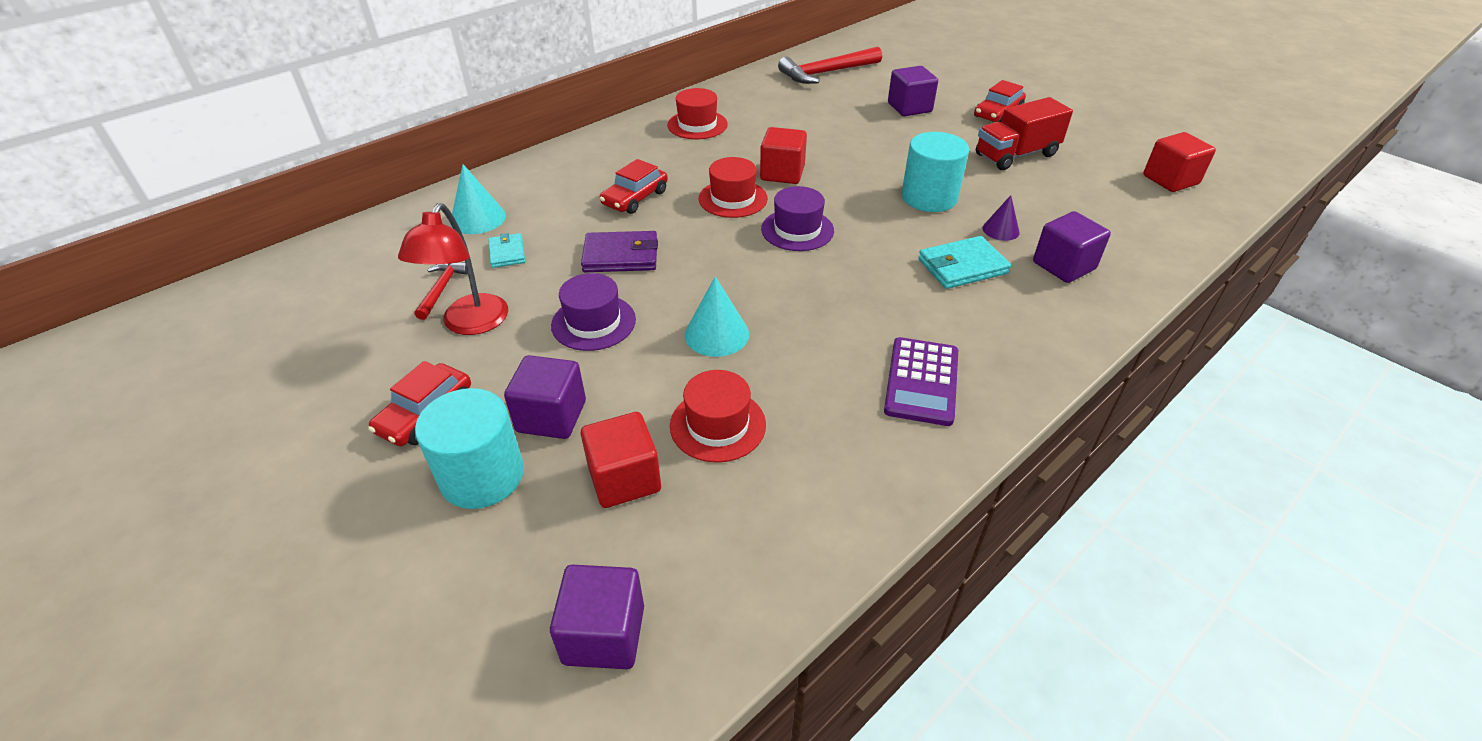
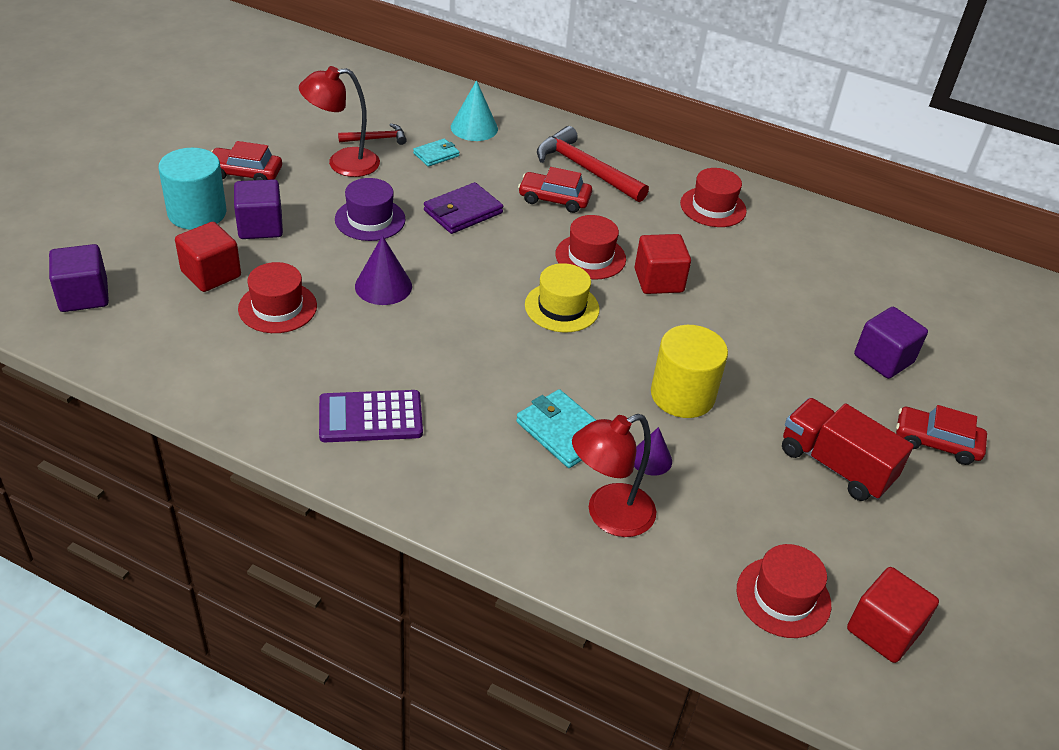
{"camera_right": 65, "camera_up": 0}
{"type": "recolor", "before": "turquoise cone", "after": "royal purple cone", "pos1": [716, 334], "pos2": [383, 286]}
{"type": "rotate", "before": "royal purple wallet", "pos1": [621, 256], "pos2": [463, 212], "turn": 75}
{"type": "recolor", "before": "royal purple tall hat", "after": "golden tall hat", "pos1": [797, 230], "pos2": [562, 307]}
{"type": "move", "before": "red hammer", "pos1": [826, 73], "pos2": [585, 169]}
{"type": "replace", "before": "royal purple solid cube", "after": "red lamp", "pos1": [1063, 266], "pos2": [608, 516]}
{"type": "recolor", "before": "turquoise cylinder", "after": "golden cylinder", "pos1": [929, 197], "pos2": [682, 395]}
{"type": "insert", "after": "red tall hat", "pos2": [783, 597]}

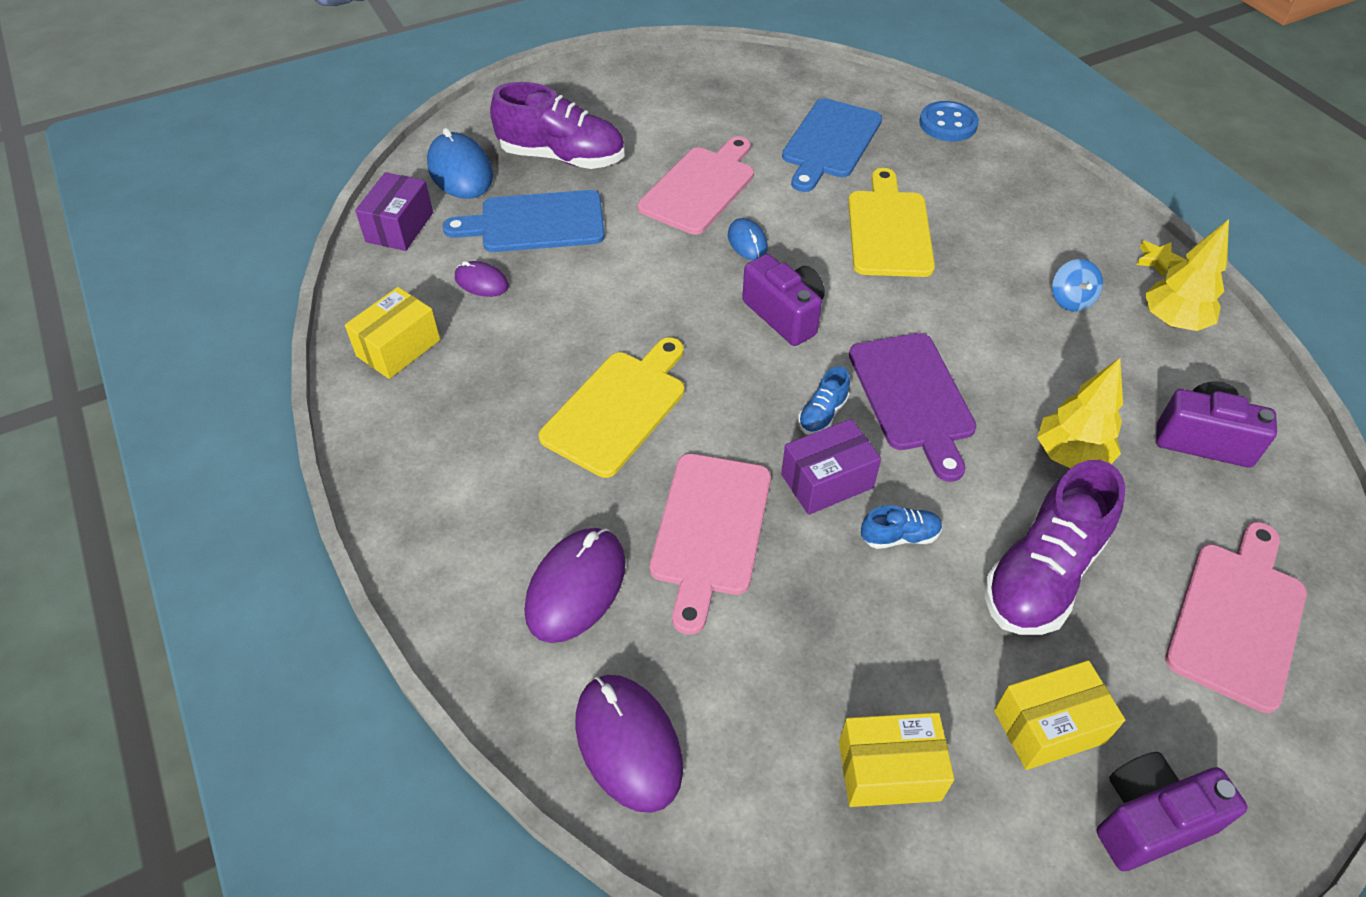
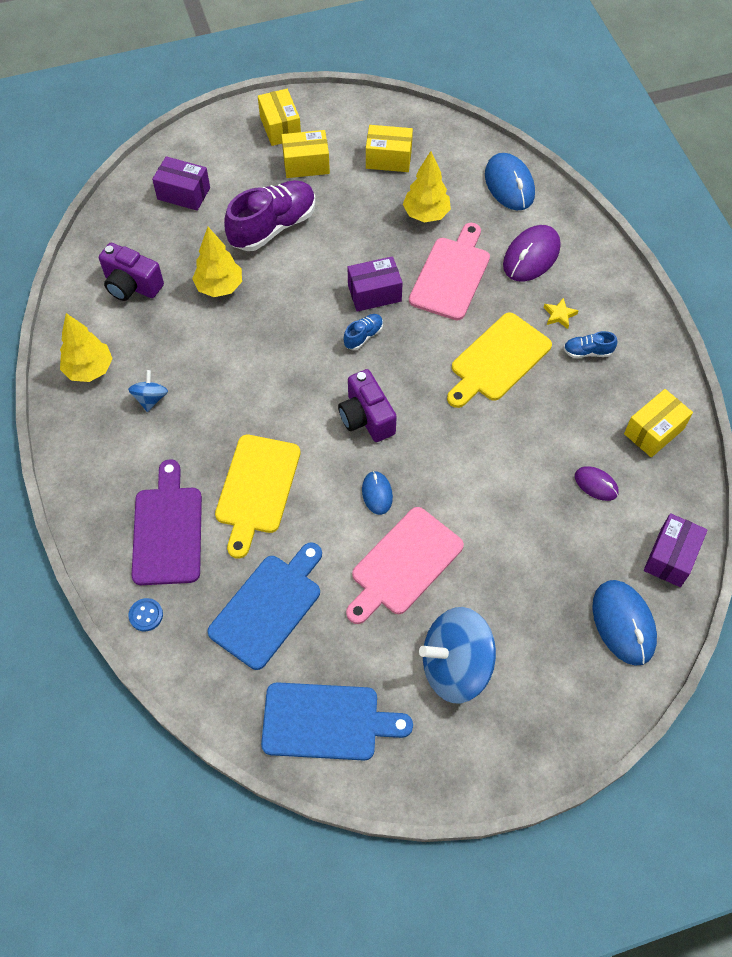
{"camera_right": -170, "camera_up": 10}
{"type": "resize", "before": "cobalt shirt button", "pos1": [948, 124], "pos2": [146, 615], "scale": 0.6}
{"type": "move", "before": "royal purple chopping board", "pos1": [913, 397], "pos2": [167, 530]}
{"type": "replace", "before": "rose-pink chopping board", "after": "royal purple parcel", "pos1": [1237, 618], "pos2": [183, 193]}
{"type": "replace", "before": "royal purple photo camera", "after": "golden parcel", "pos1": [1149, 820], "pos2": [280, 127]}
{"type": "move", "before": "cobalt chopping board", "pos1": [536, 223], "pos2": [326, 721]}
{"type": "insert", "after": "golden toy tree", "pos2": [426, 214]}
{"type": "insert", "after": "cobalt spinning top", "pos2": [455, 666]}
{"type": "recolor", "before": "royal purple mouse", "after": "cobalt mouse", "pos1": [628, 743], "pos2": [509, 184]}
{"type": "move", "before": "golden star shape", "pos1": [1158, 260], "pos2": [559, 315]}
{"type": "move", "before": "cobalt lace-up shoe", "pos1": [899, 536], "pos2": [587, 352]}
{"type": "delete", "before": "royal purple lace-up shoe", "pos1": [562, 157]}

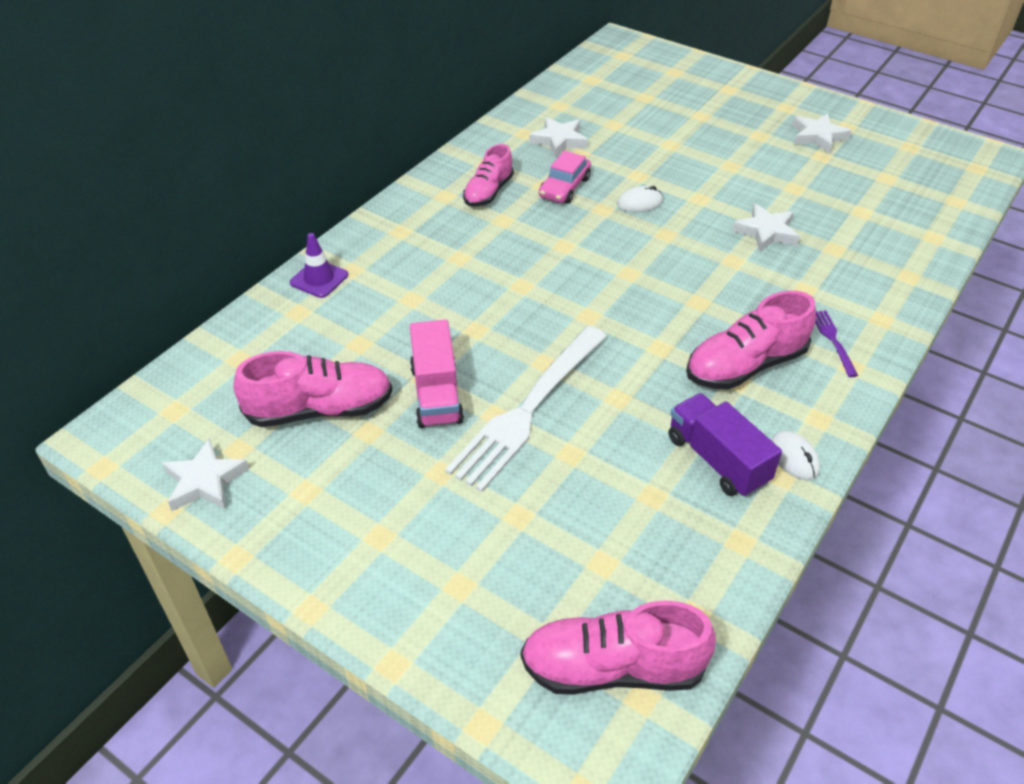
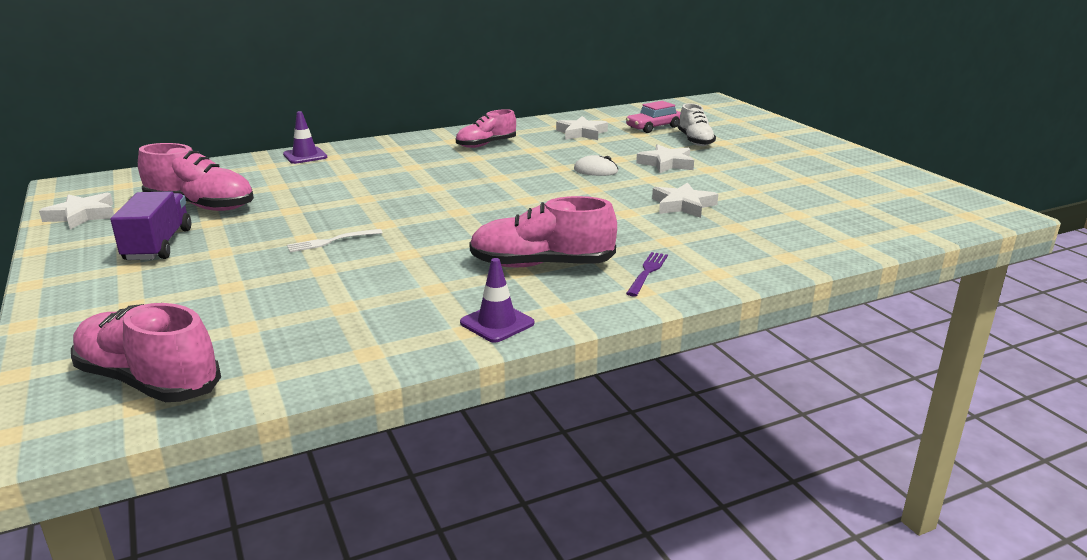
{"camera_right": 30, "camera_up": -20}
{"type": "move", "before": "royal purple lorry", "pos1": [717, 460], "pos2": [158, 245]}
{"type": "resize", "before": "snow-white fork", "pos1": [527, 410], "pos2": [331, 241], "scale": 0.42}
{"type": "replace", "before": "snow-white mouse", "after": "royal purple road cone", "pos1": [794, 458], "pos2": [497, 323]}
{"type": "move", "before": "rose-pink toy car", "pos1": [564, 187], "pos2": [653, 127]}
{"type": "move", "before": "snow-white star shape", "pos1": [818, 137], "pos2": [666, 163]}
{"type": "insert", "after": "snow-white lace-up shoe", "pos2": [695, 141]}
{"type": "delete", "before": "rose-pink lorry", "pos1": [436, 394]}

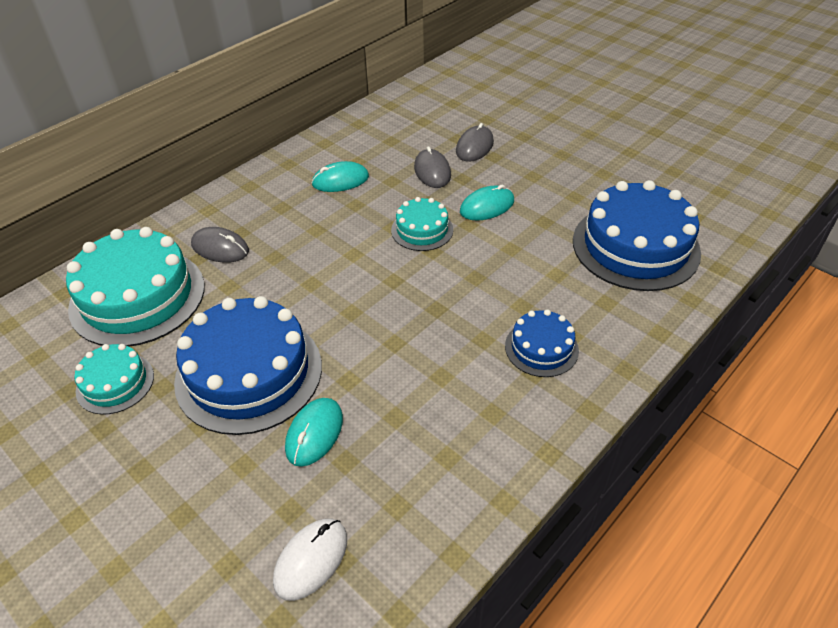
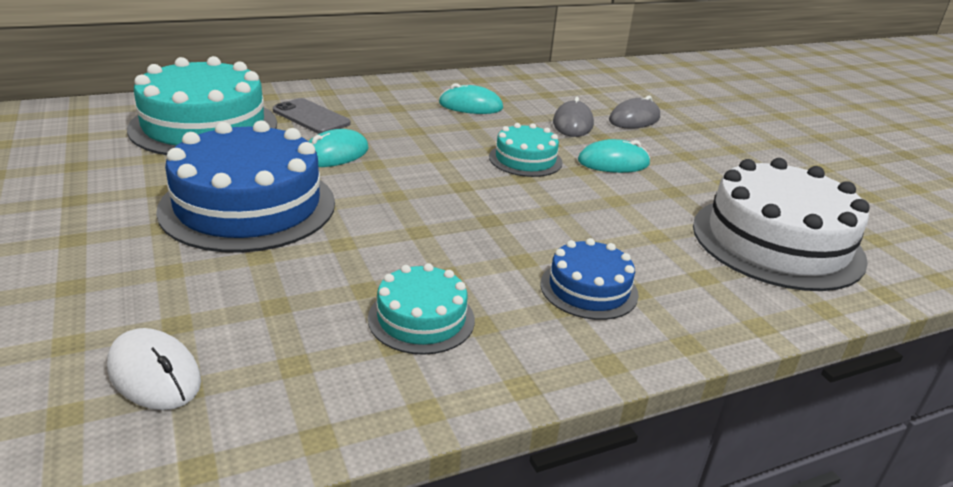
{"camera_right": 20, "camera_up": -15}
{"type": "rotate", "before": "snow-white mouse", "pos1": [311, 560], "pos2": [154, 374], "turn": 75}
{"type": "replace", "before": "gray mouse", "after": "gray smartphone", "pos1": [220, 248], "pos2": [311, 117]}
{"type": "move", "before": "turquoise mouse", "pos1": [314, 433], "pos2": [334, 154]}
{"type": "move", "before": "turquoise gateau", "pos1": [115, 383], "pos2": [421, 319]}
{"type": "recolor", "before": "cobalt gateau", "after": "snow-white gateau", "pos1": [635, 246], "pos2": [777, 242]}

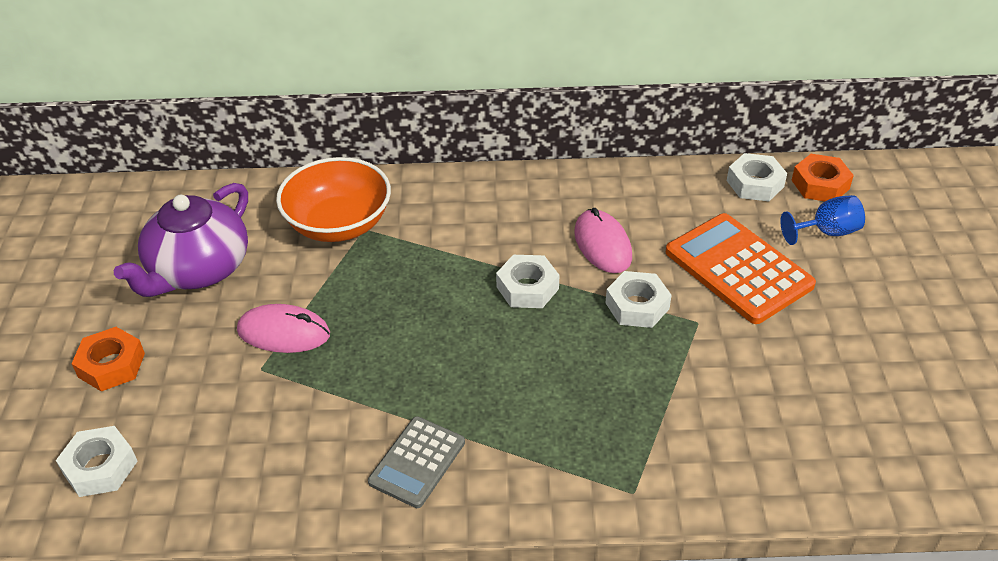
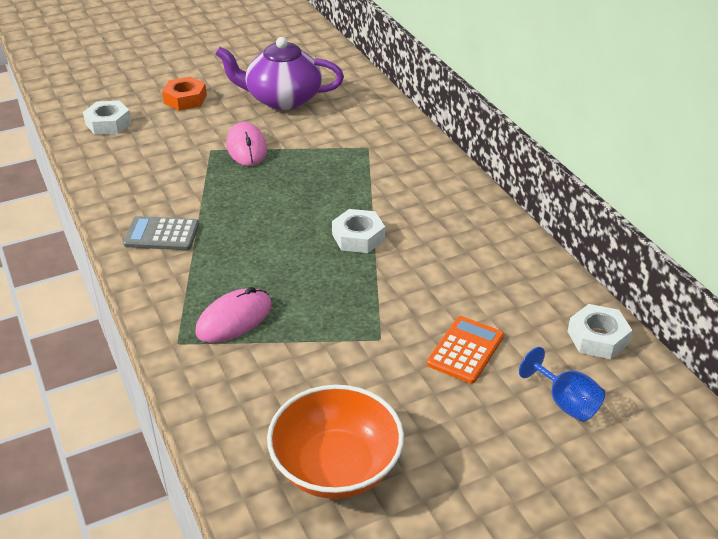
{"camera_right": 65, "camera_up": -5}
{"type": "move", "before": "rose-pink mouse", "pos1": [602, 244], "pos2": [234, 319]}
{"type": "move", "before": "orange serving bowl", "pos1": [339, 224], "pos2": [336, 467]}
{"type": "resize", "before": "orange pocket calculator", "pos1": [738, 269], "pos2": [465, 350], "scale": 0.6}
{"type": "delete", "before": "snow-white hexagon nut", "pos1": [637, 306]}
{"type": "delete", "before": "orange hexagon nut", "pos1": [820, 184]}

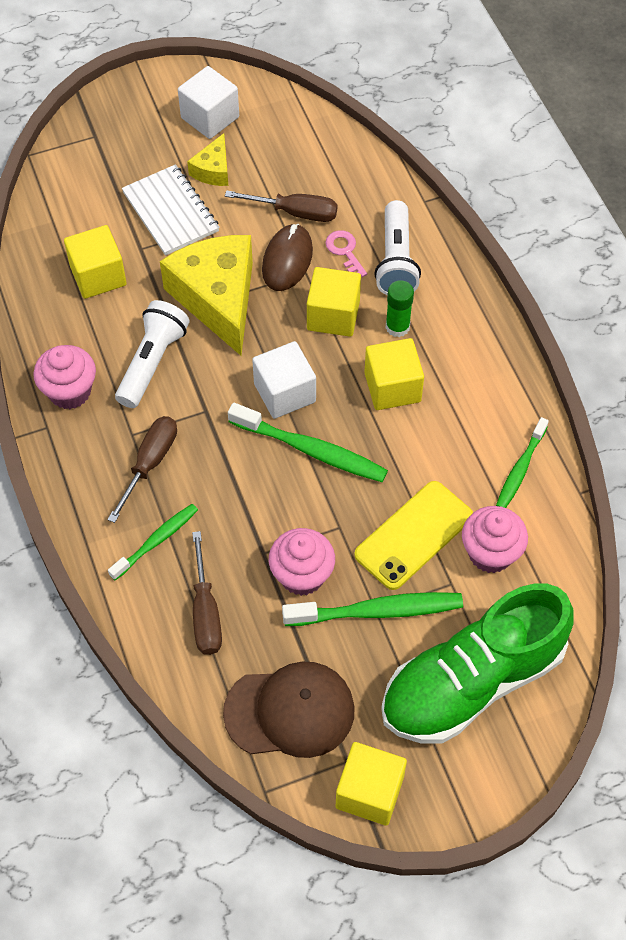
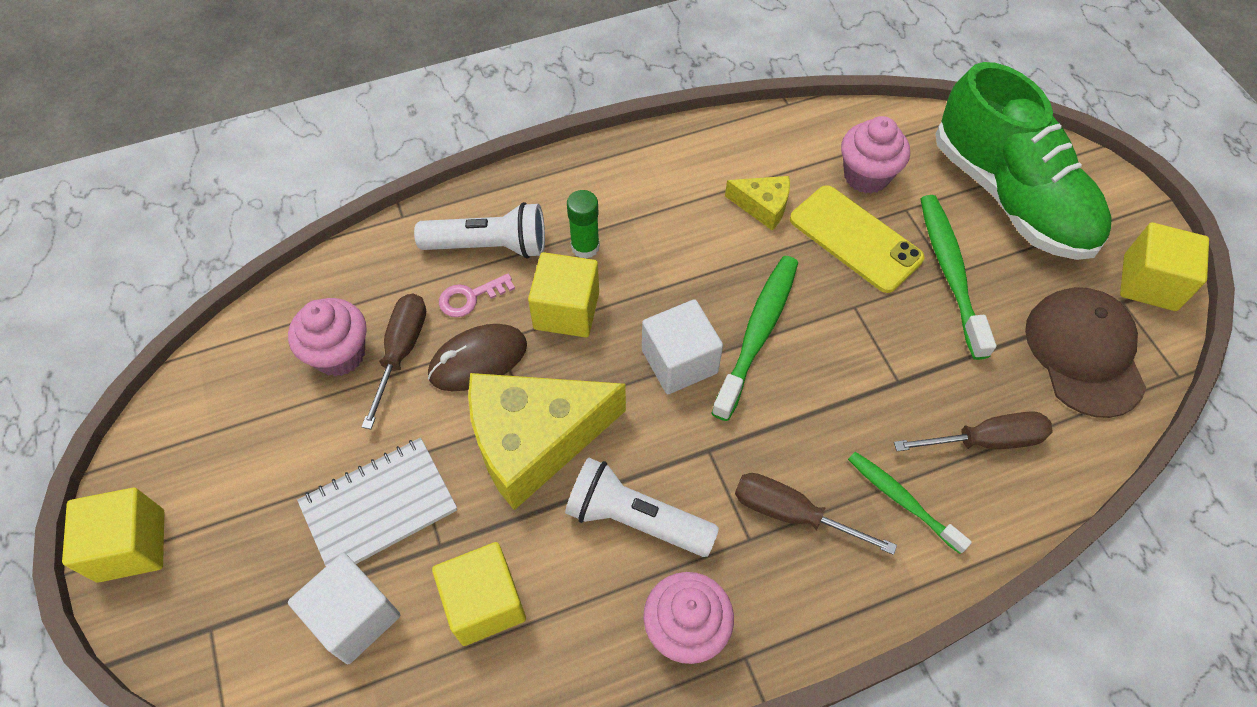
{"camera_right": -90, "camera_up": 0}
{"type": "move", "before": "golden solid cube", "pos1": [392, 387], "pos2": [131, 545]}
{"type": "move", "before": "rose-pink fairy cake", "pos1": [302, 575], "pos2": [339, 354]}
{"type": "move", "before": "snow-white solid cube", "pos1": [210, 117], "pos2": [354, 617]}
{"type": "rotate", "before": "russet mouse", "pos1": [287, 260], "pos2": [478, 360], "turn": -45}
{"type": "move", "before": "golden piece of cheese", "pos1": [213, 170], "pos2": [763, 206]}
{"type": "delete", "before": "leaf-green dental brush", "pos1": [520, 469]}

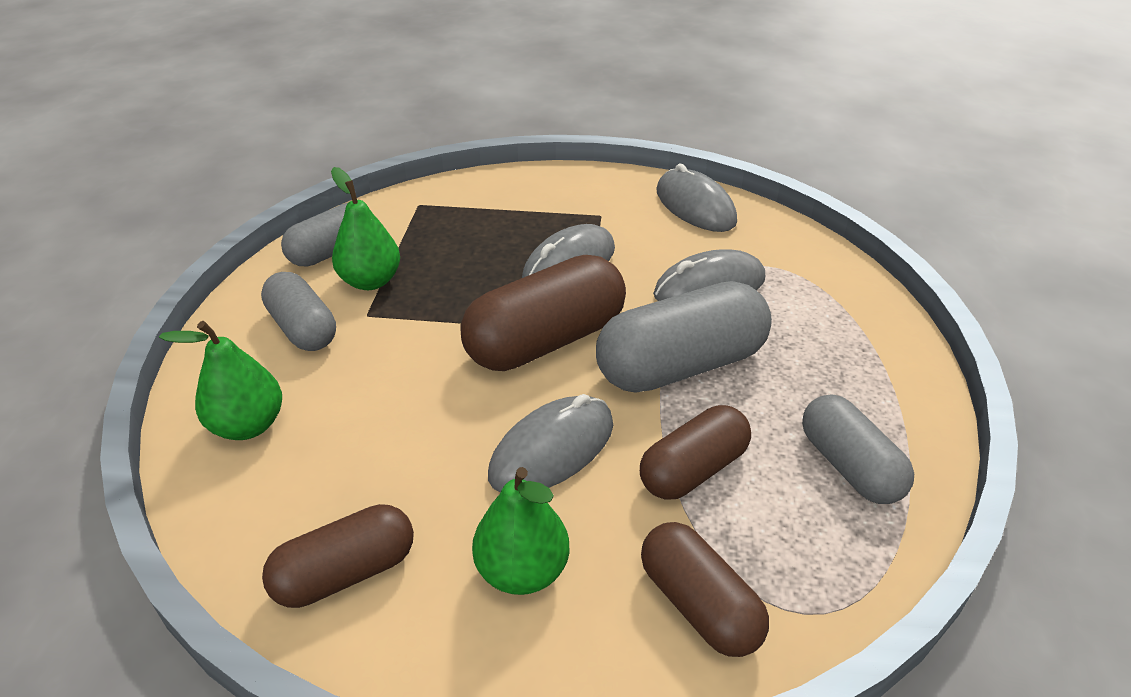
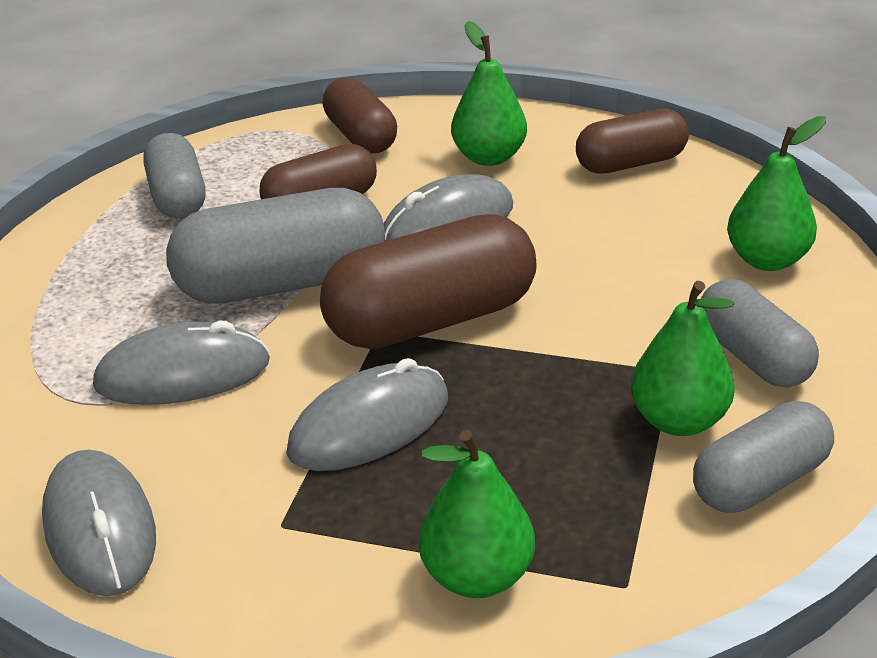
{"camera_right": -170, "camera_up": -5}
{"type": "insert", "after": "leaf-green pear", "pos2": [477, 577]}

